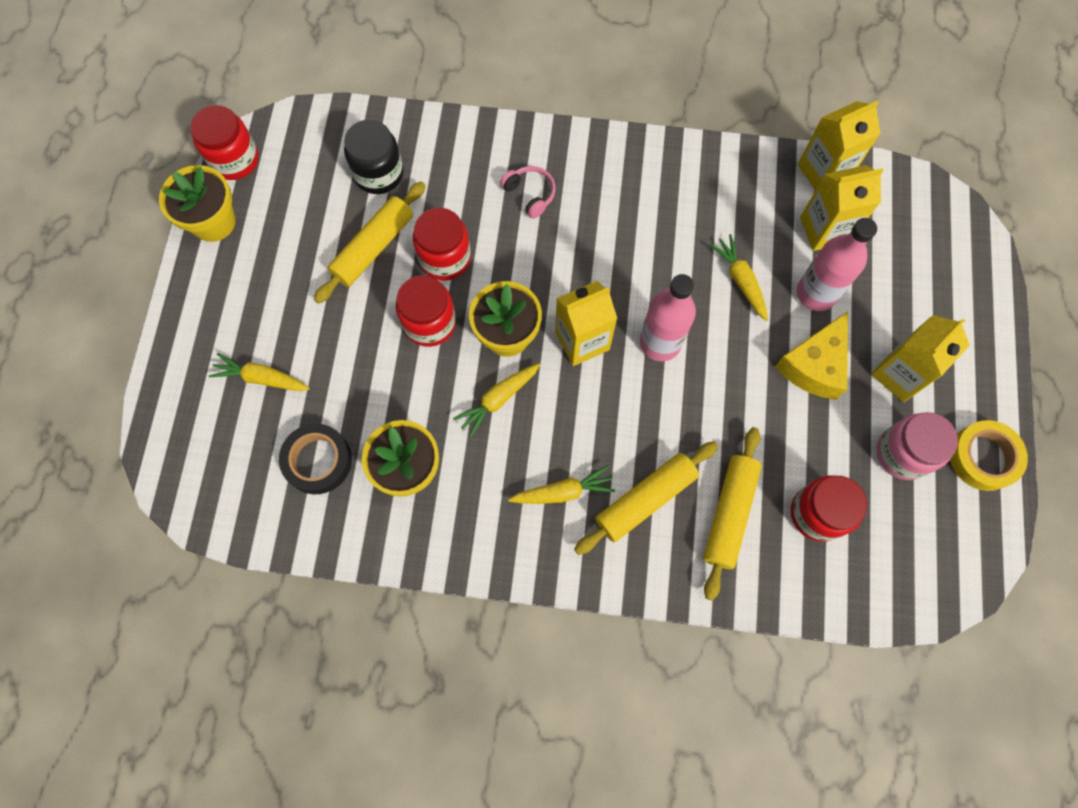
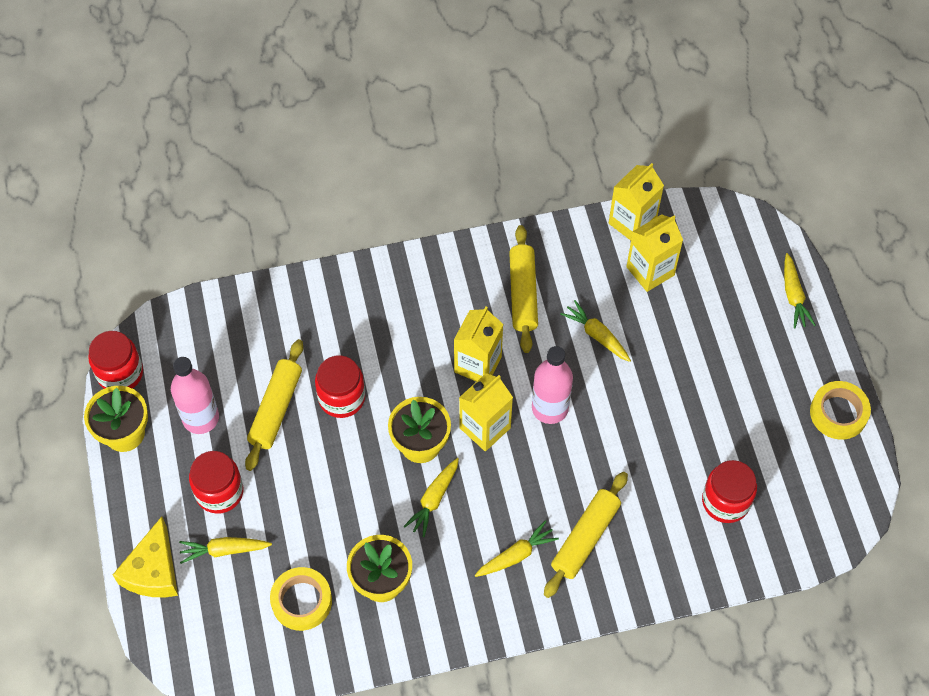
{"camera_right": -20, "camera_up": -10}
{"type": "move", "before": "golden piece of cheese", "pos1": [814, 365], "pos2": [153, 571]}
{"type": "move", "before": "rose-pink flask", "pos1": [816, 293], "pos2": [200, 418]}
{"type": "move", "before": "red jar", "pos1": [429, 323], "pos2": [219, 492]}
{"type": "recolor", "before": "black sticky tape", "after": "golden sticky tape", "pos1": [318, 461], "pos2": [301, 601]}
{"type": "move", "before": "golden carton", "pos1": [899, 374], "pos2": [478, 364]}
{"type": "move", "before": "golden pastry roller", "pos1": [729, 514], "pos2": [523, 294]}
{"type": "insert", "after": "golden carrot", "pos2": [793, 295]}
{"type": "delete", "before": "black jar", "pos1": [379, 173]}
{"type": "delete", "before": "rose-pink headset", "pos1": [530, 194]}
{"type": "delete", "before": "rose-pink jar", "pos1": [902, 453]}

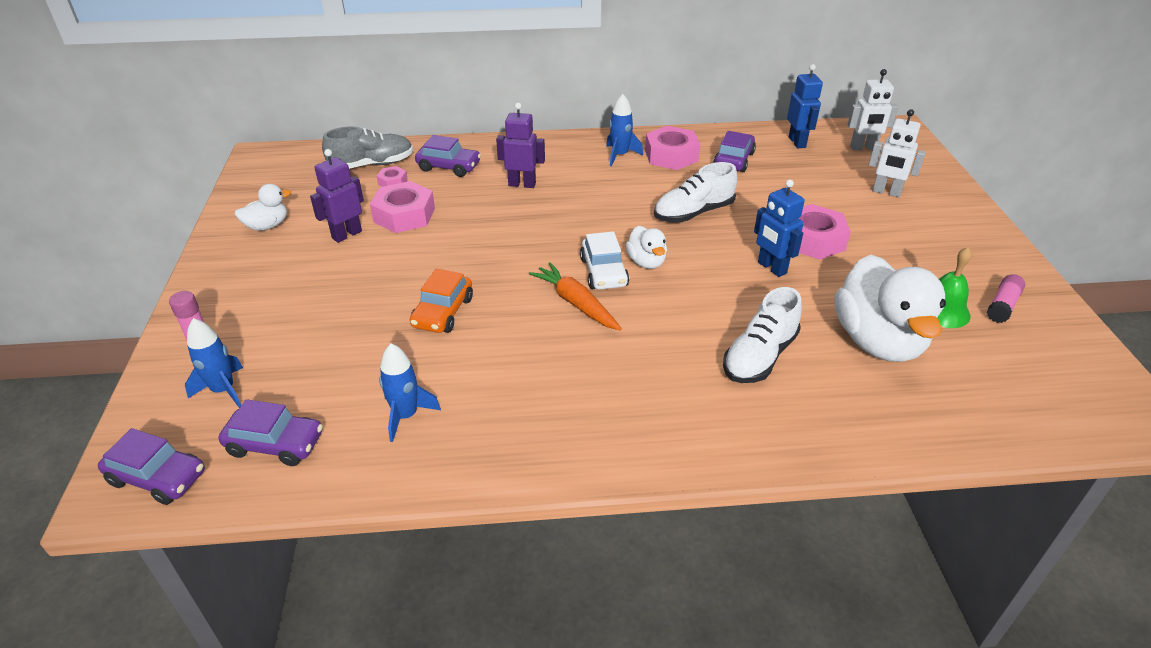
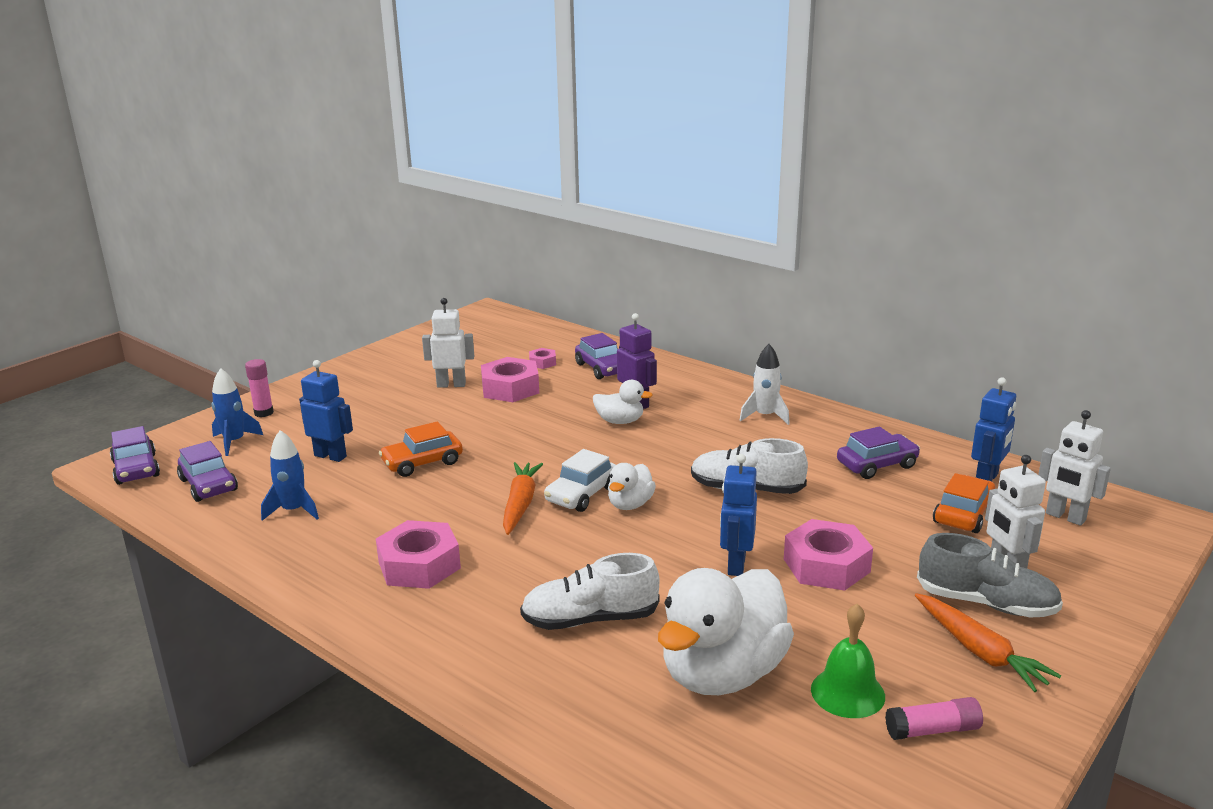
{"camera_right": 45, "camera_up": -15}
{"type": "insert", "after": "cobalt robot figure", "pos2": [330, 456]}
{"type": "move", "before": "rose-pink hexagon nut", "pos1": [671, 156], "pos2": [419, 565]}
{"type": "recolor", "before": "royal purple robot figure", "after": "snow-white robot figure", "pos1": [346, 234], "pos2": [451, 385]}
{"type": "move", "before": "snow-white toy duck", "pos1": [267, 226], "pos2": [620, 421]}
{"type": "recolor", "before": "cobalt toy rocket", "after": "snow-white toy rocket", "pos1": [620, 155], "pos2": [765, 416]}
{"type": "insert", "after": "orange carrot", "pos2": [979, 651]}
{"type": "move", "before": "gray lace-up shoe", "pos1": [372, 164], "pos2": [986, 603]}
{"type": "insert", "after": "orange toy car", "pos2": [963, 514]}

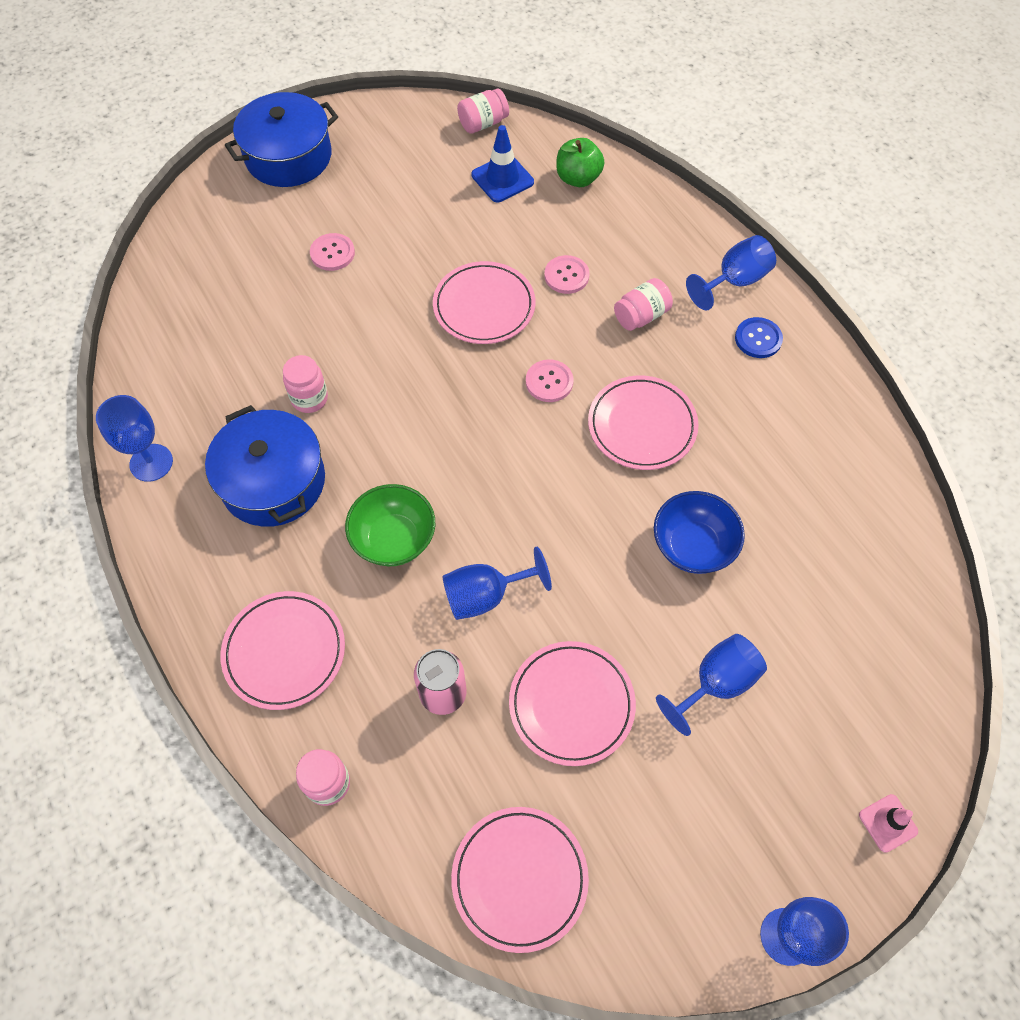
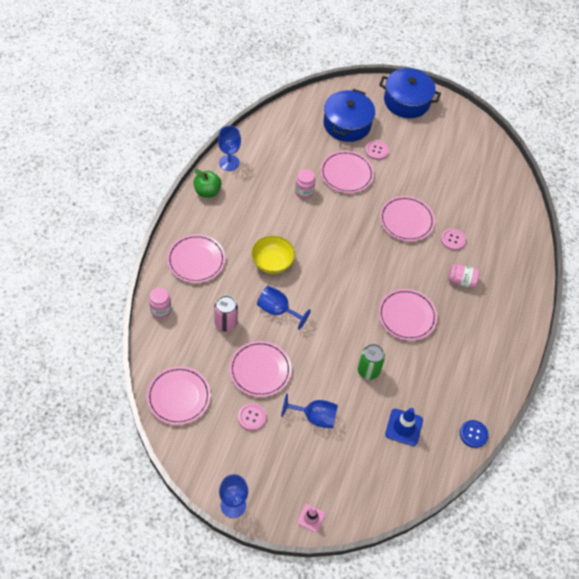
{"camera_right": 45, "camera_up": -5}
{"type": "move", "before": "leaf-green toy apple", "pos1": [578, 178], "pos2": [207, 191]}
{"type": "move", "before": "rose-pink shirt button", "pos1": [549, 382], "pos2": [252, 417]}
{"type": "recolor", "before": "leaf-green serving bowl", "after": "golden serving bowl", "pos1": [394, 539], "pos2": [272, 263]}
{"type": "insert", "after": "rose-pink flat dish", "pos2": [346, 174]}
{"type": "move", "before": "cobalt stockpot", "pos1": [273, 481], "pos2": [347, 124]}
{"type": "replace", "before": "cobalt serving bowl", "after": "leaf-green tin", "pos1": [692, 546], "pos2": [368, 371]}
{"type": "move", "before": "cobalt road cone", "pos1": [502, 179], "pos2": [404, 427]}
{"type": "move", "before": "cobalt shirt button", "pos1": [758, 339], "pos2": [473, 434]}
{"type": "delete", "before": "rose-pink jar", "pos1": [483, 123]}
{"type": "delete", "before": "cobalt chalice", "pos1": [734, 281]}

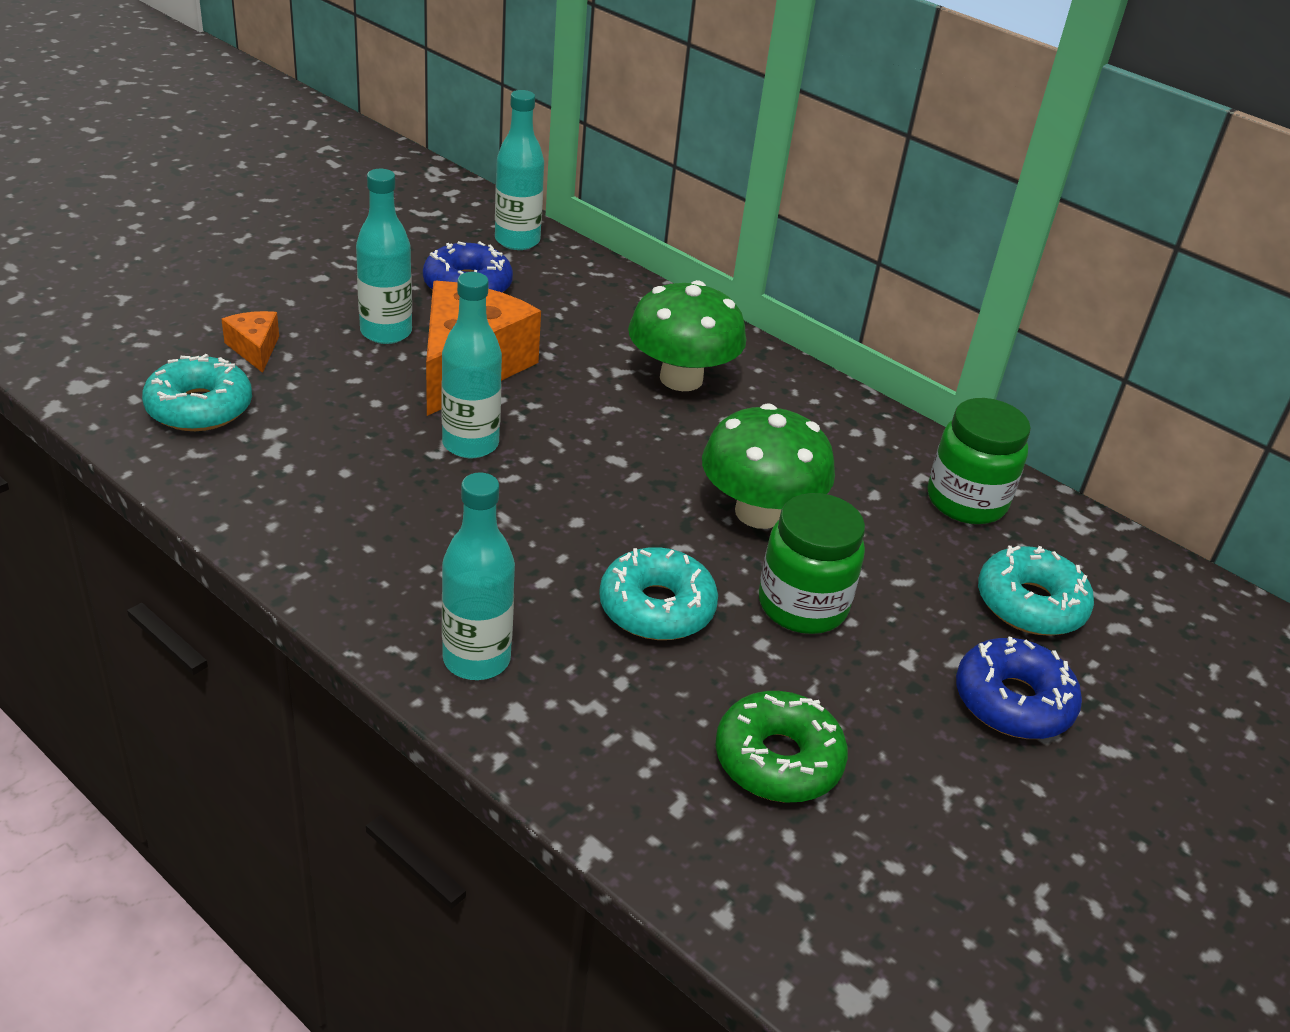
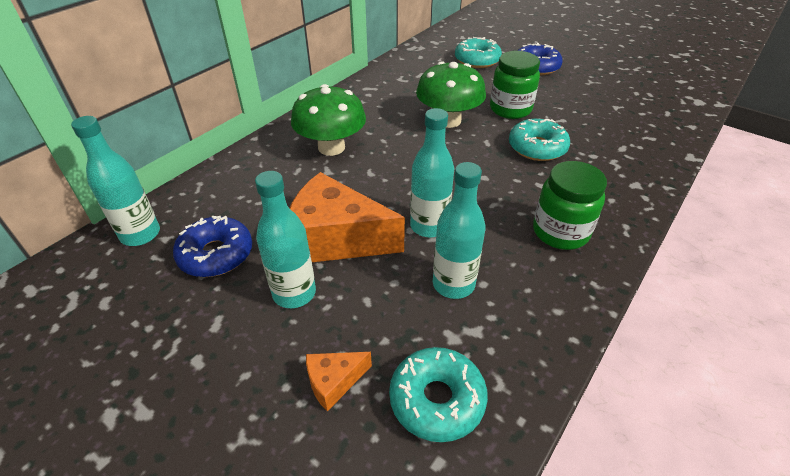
{"camera_right": -90, "camera_up": 5}
{"type": "move", "before": "turquoise flask", "pos1": [476, 659], "pos2": [453, 284]}
{"type": "move", "before": "leaf-green jar", "pos1": [966, 501], "pos2": [560, 232]}
{"type": "delete", "before": "leaf-green donut", "pos1": [778, 760]}

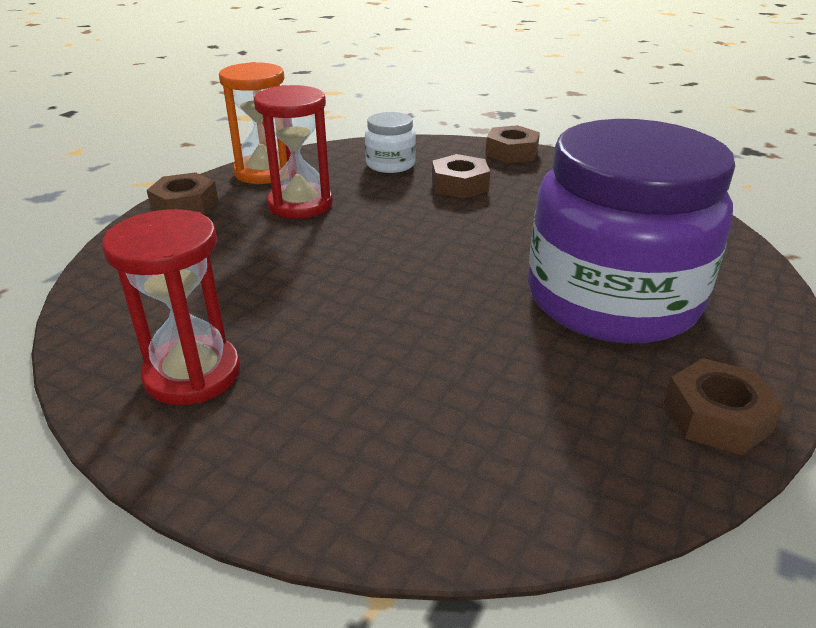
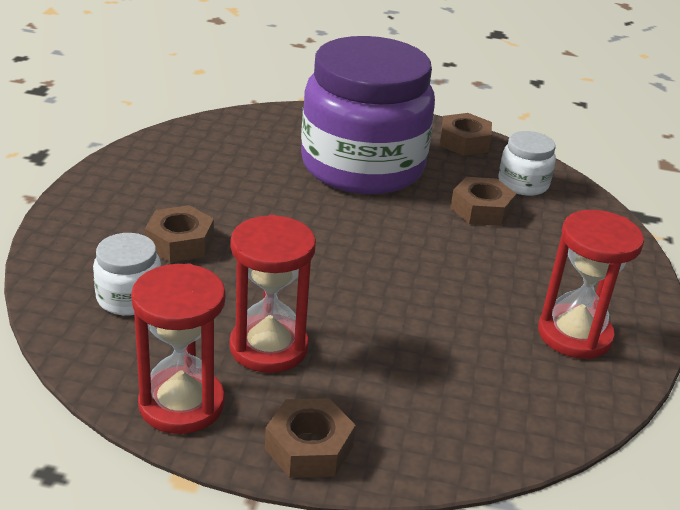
{"camera_right": -110, "camera_up": 0}
{"type": "recolor", "before": "orange sandglass", "after": "red sandglass", "pos1": [264, 172], "pos2": [181, 404]}
{"type": "move", "before": "russet hexagon nut", "pos1": [511, 153], "pos2": [481, 209]}
{"type": "insert", "after": "snow-white jar", "pos2": [523, 184]}

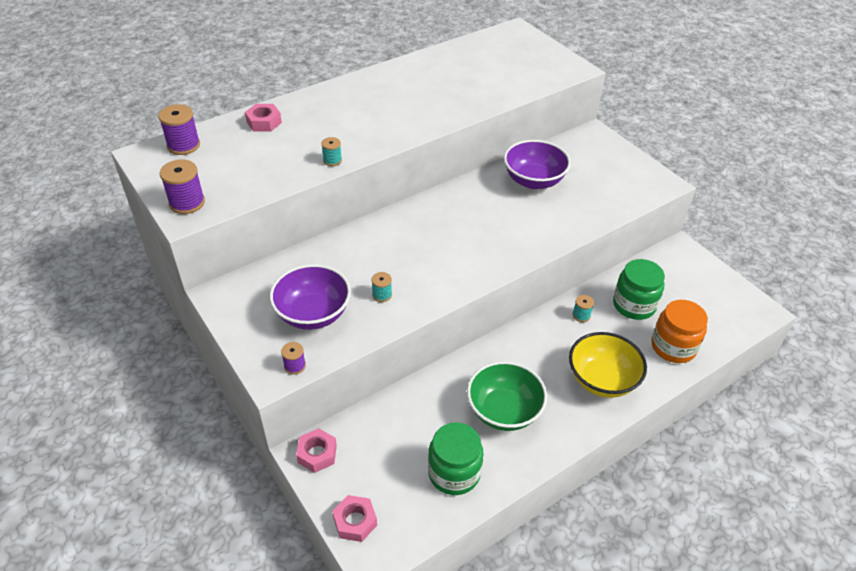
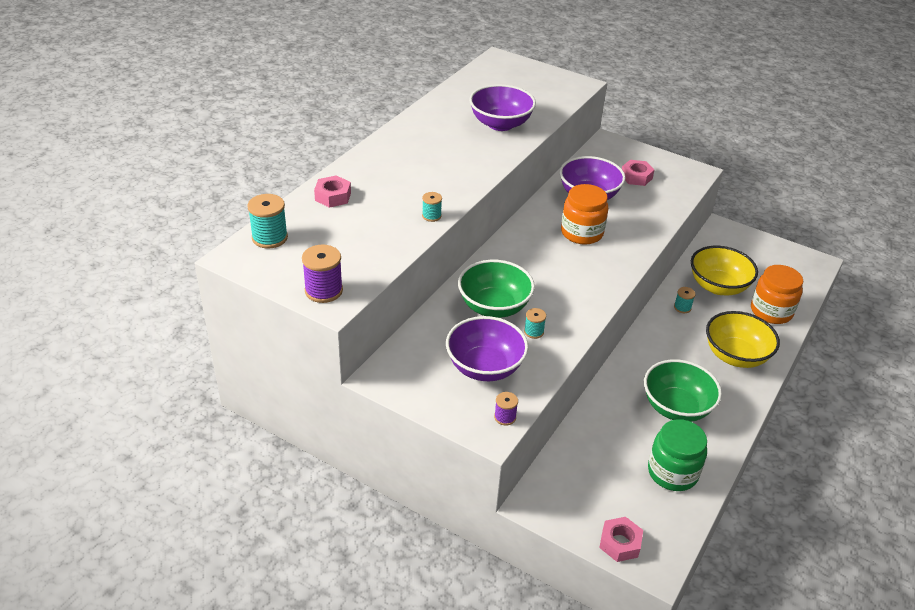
{"camera_right": -25, "camera_up": -5}
{"type": "recolor", "before": "royal purple spool", "after": "turquoise spool", "pos1": [183, 145], "pos2": [270, 238]}
{"type": "insert", "after": "leaf-green serving bowl", "pos2": [494, 307]}
{"type": "insert", "after": "royal purple serving bowl", "pos2": [500, 124]}
{"type": "insert", "after": "orange jar", "pos2": [581, 233]}
{"type": "move", "before": "rose-pink hexagon nut", "pos1": [317, 454], "pos2": [636, 177]}
{"type": "replace", "before": "leaf-green jar", "after": "golden serving bowl", "pos1": [634, 305], "pos2": [718, 286]}

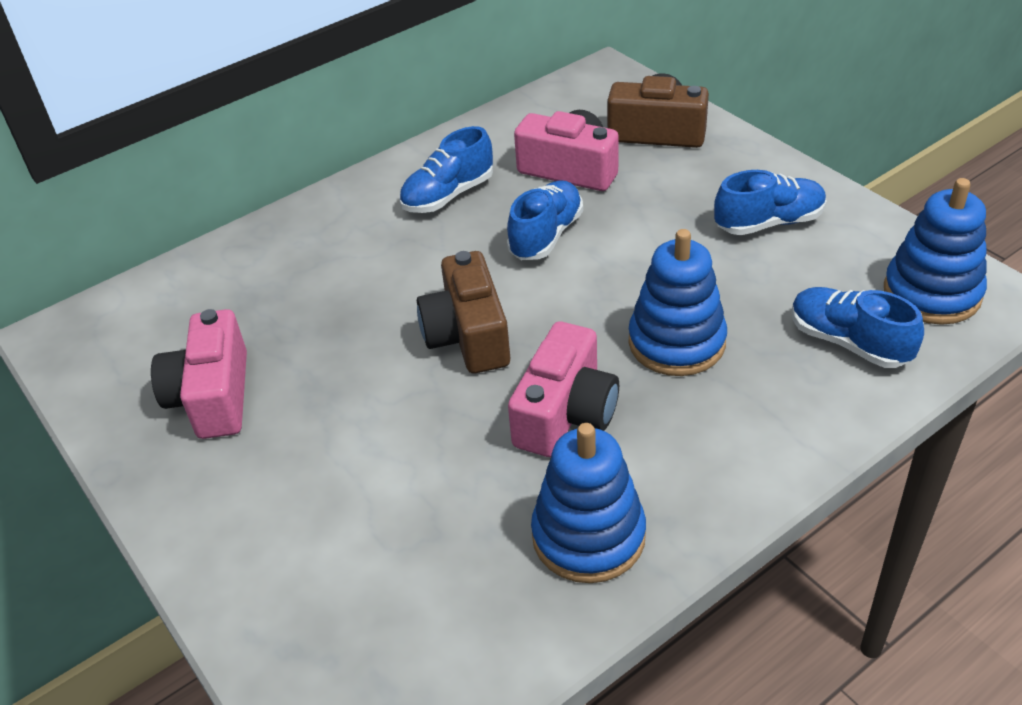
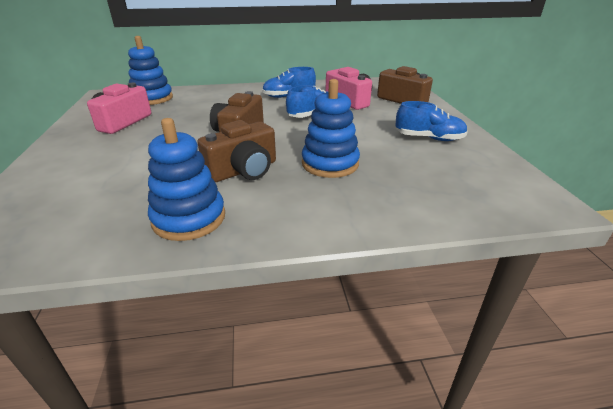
{"camera_right": 25, "camera_up": -10}
{"type": "move", "before": "cobalt stacking rings", "pos1": [932, 293], "pos2": [152, 98]}
{"type": "recolor", "before": "rose-pink photo camera", "after": "russet photo camera", "pos1": [565, 413], "pos2": [243, 170]}
{"type": "delete", "before": "cobalt lace-up shoe", "pos1": [848, 342]}

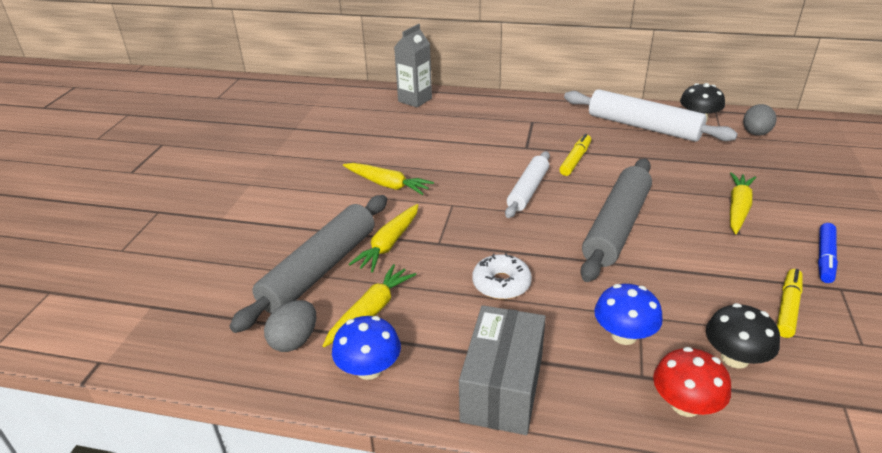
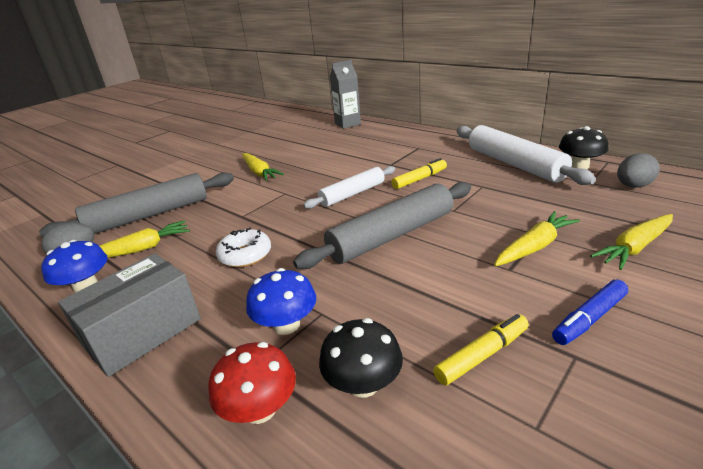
{"camera_right": 30, "camera_up": -5}
{"type": "move", "before": "golden carrot", "pos1": [389, 244], "pos2": [634, 248]}

